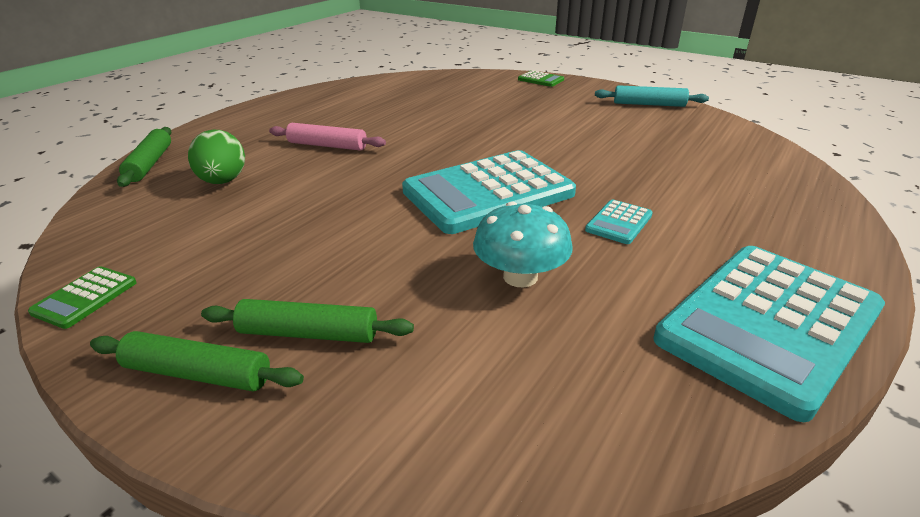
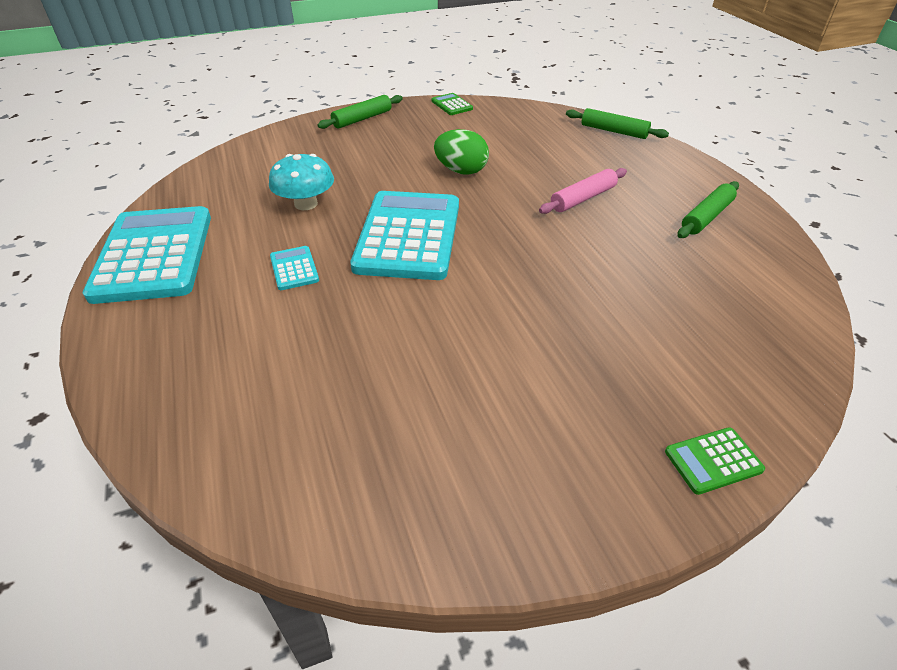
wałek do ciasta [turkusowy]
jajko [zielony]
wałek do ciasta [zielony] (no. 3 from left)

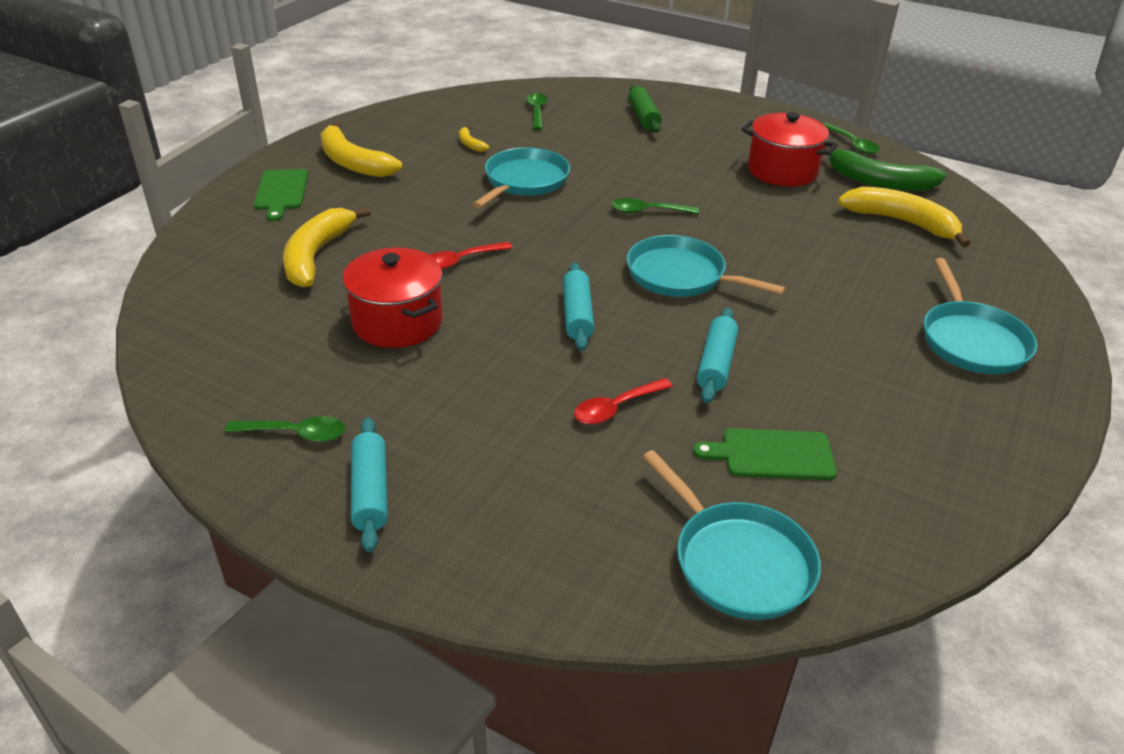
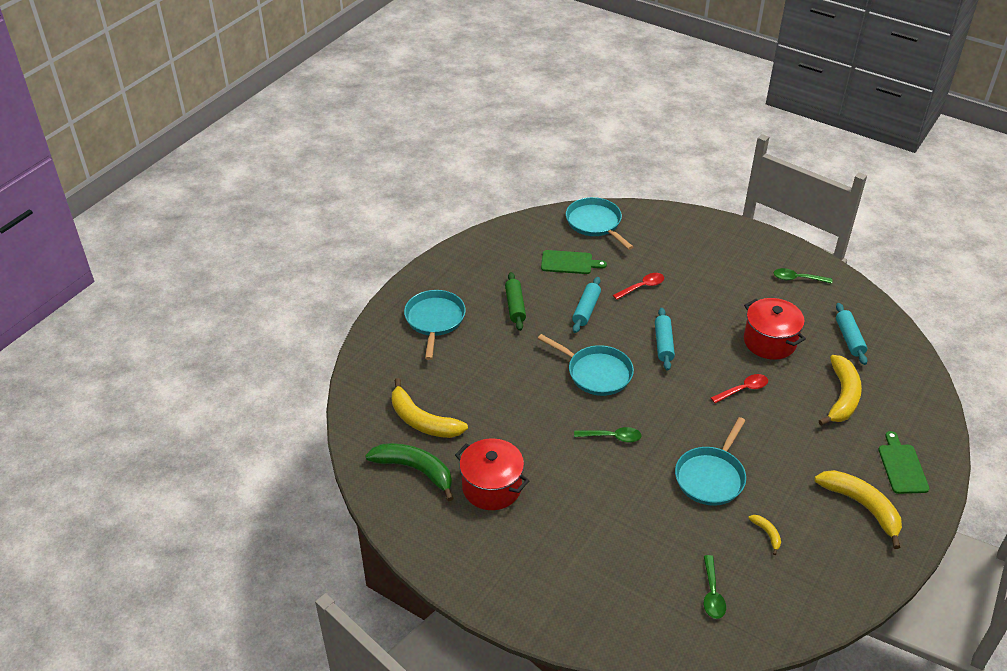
wałek do ciasta [zielony]
łyżka [zielony] (no. 4 from left in the first image)
wałek do ciasta [turkusowy] (no. 3 from left)

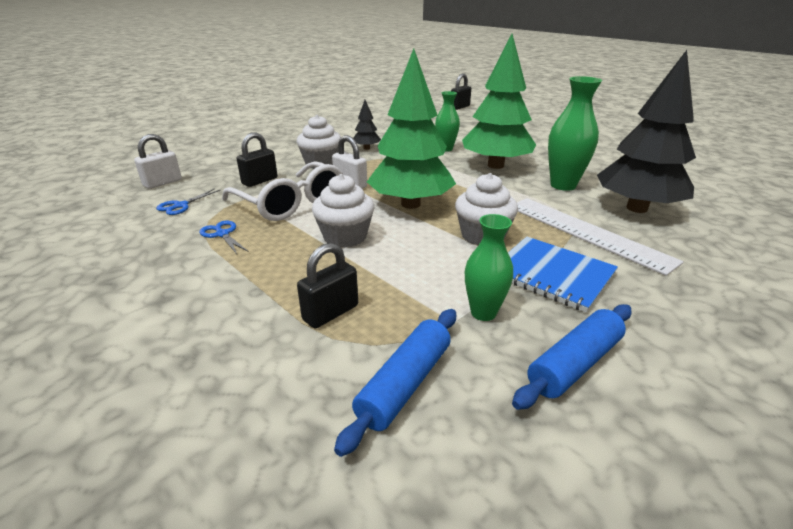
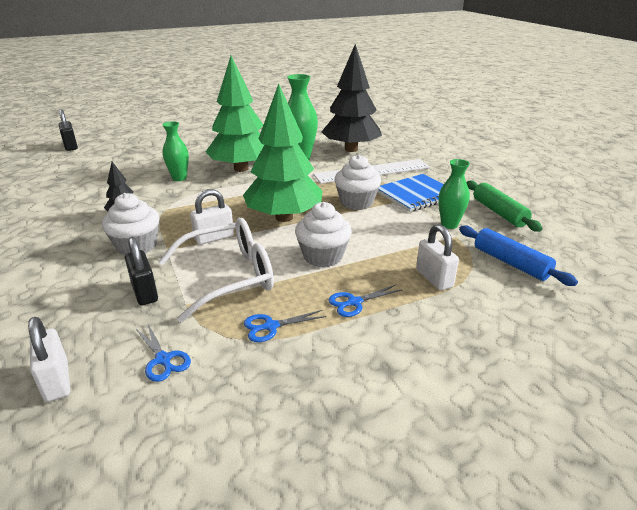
kłódka [biały] (no. 3 from left)
wałek do ciasta [zielony]
nożyczki [niebieski] (no. 3 from left)

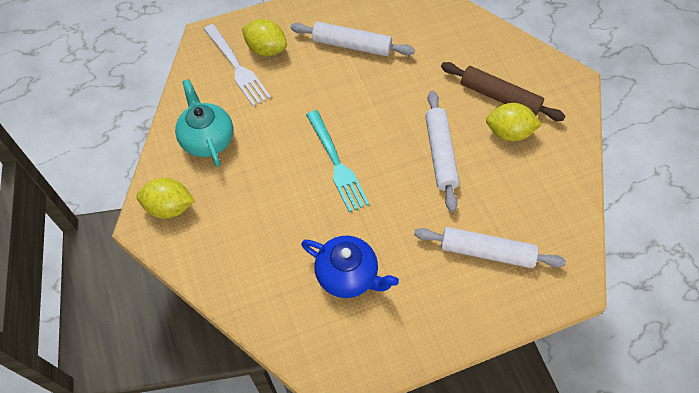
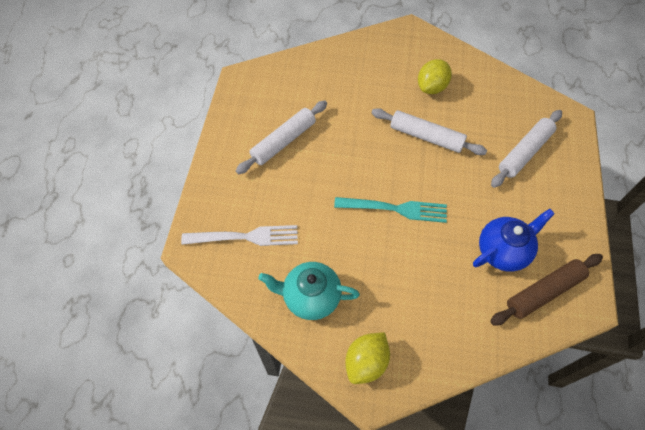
cytryna [żółty] (no. 2 from left in the first image)
wałek do ciasta [brązowy]

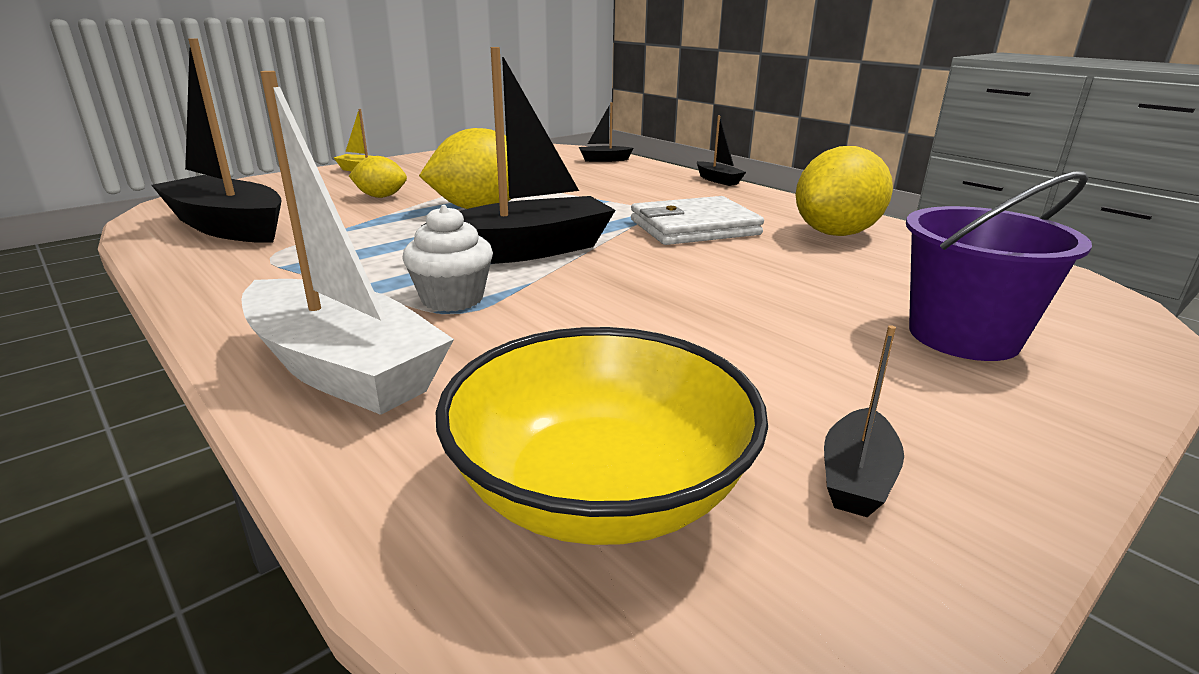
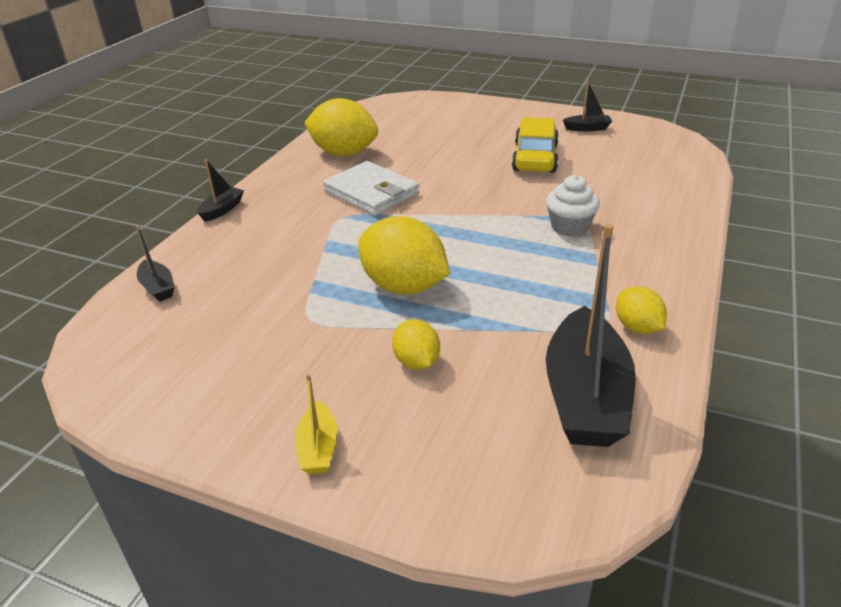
łódka [czarny] (no. 2 from left in the first image)
łódka [biały]
wiadro [fioletowy]
miska [żółty]
samochód [żółty]
cytryna [żółty] (no. 4 from left)

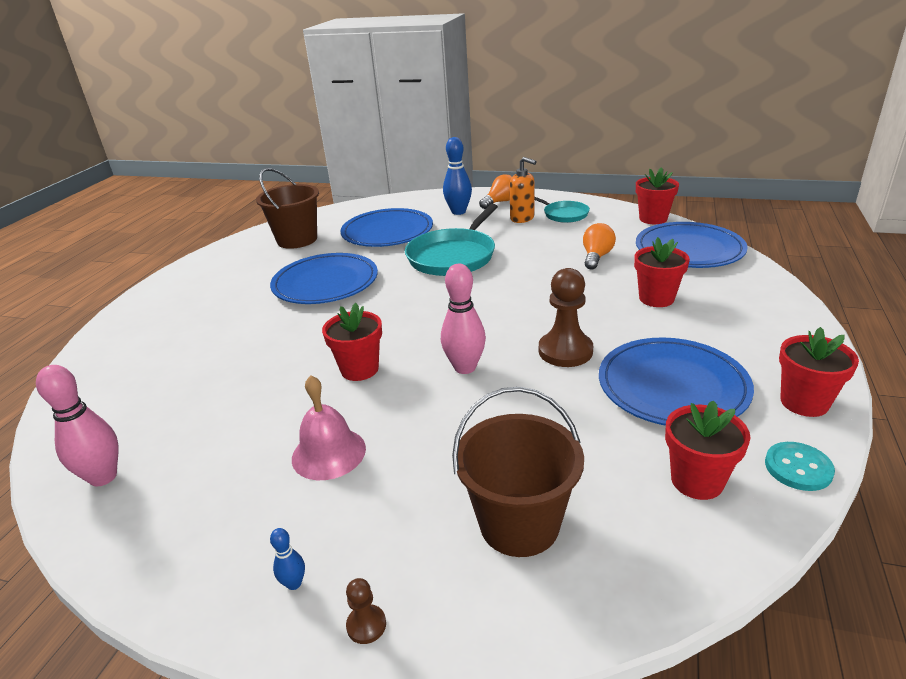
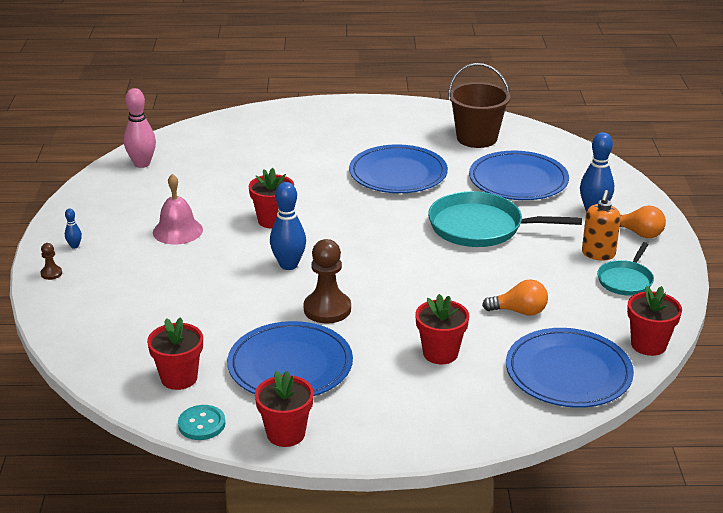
kręgiel [niebieski] (no. 2 from left)
wiadro [brązowy] (no. 2 from left in the first image)

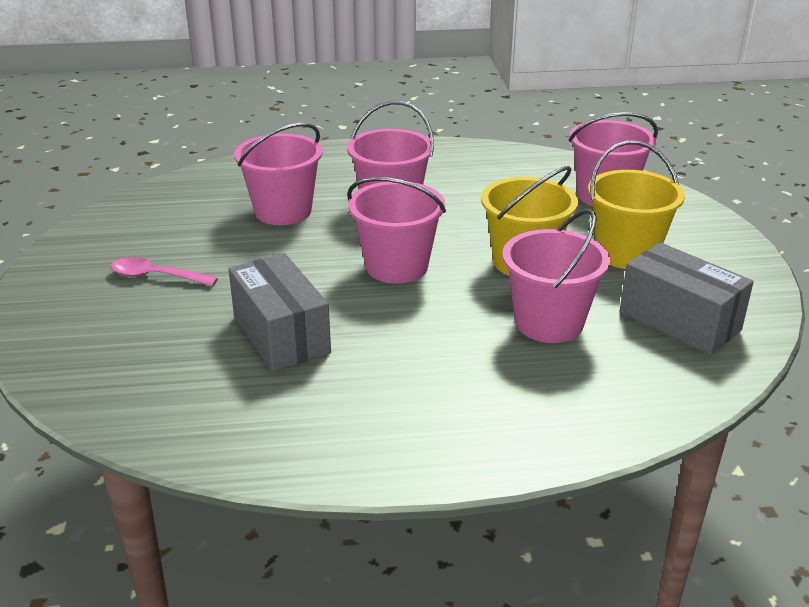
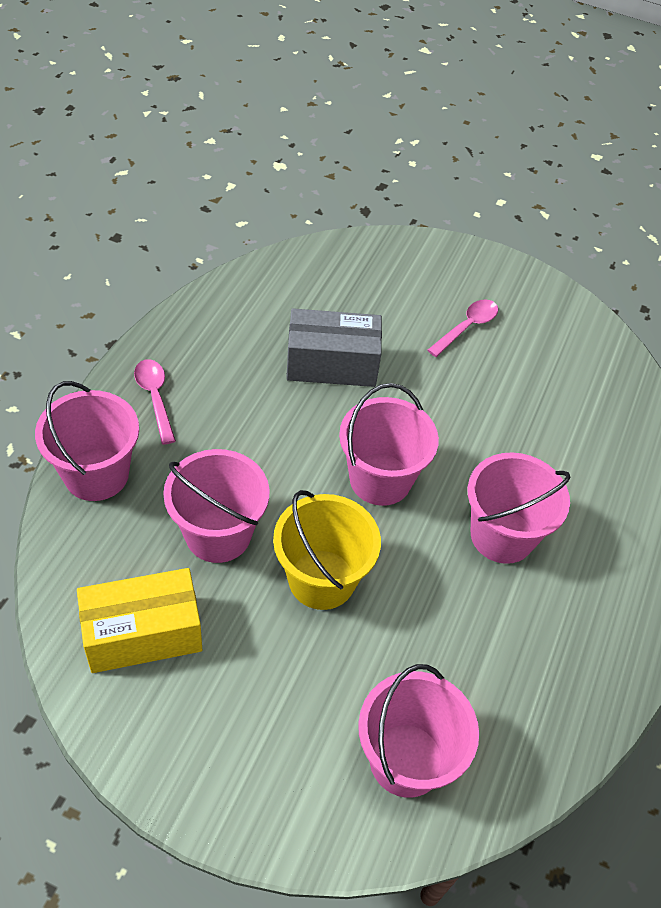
wiadro [różowy] (no. 1 from left)
wiadro [żółty] (no. 2 from left in the first image)
pudełko [żółty]
łyżka [różowy] (no. 1 from left)

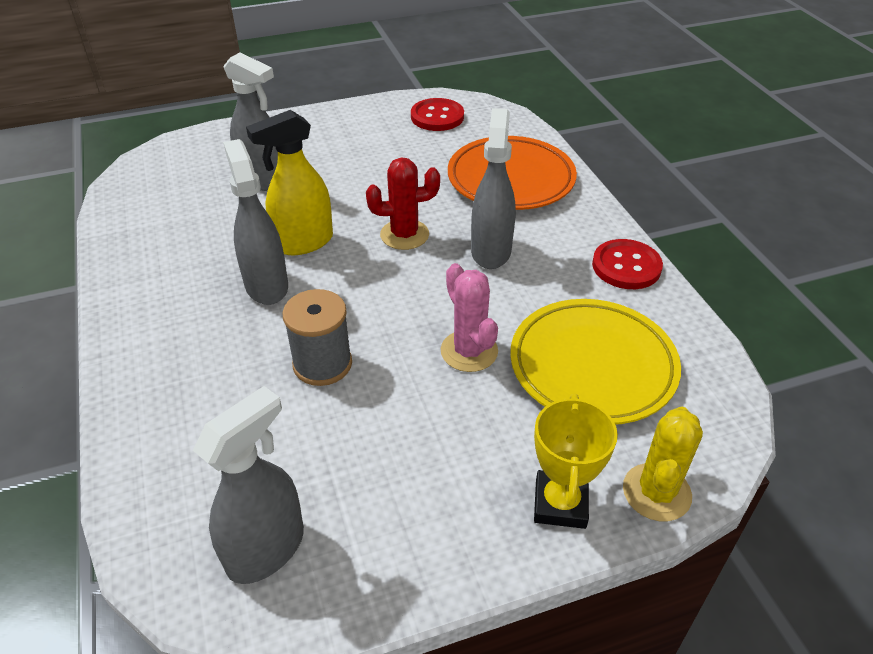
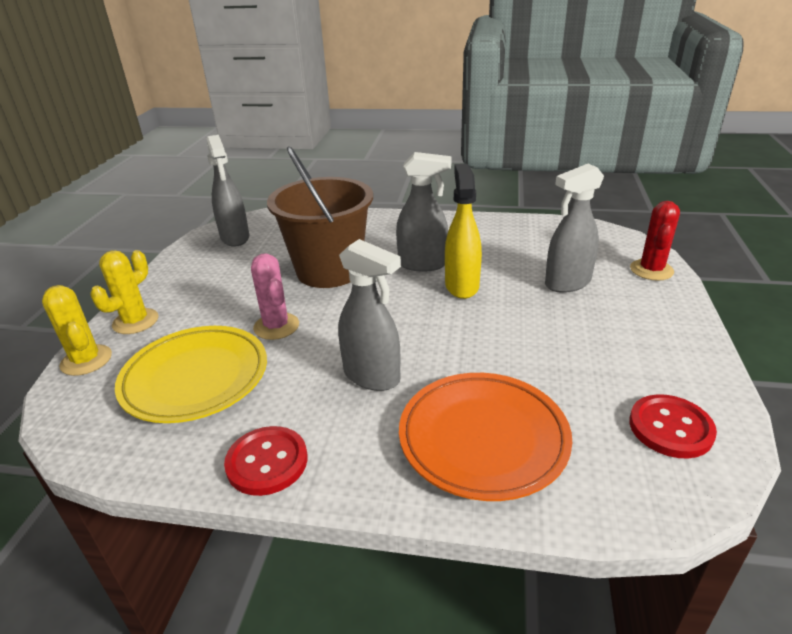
kaktus [czerwony]
kaktus [różowy]
wiadro [brązowy]
kaktus [żółty] (no. 2 from left)

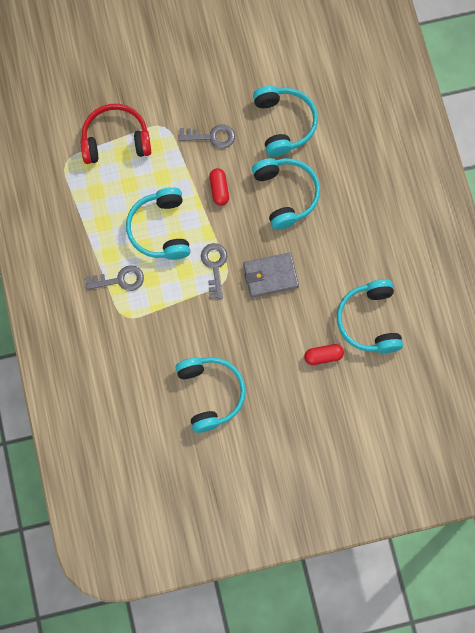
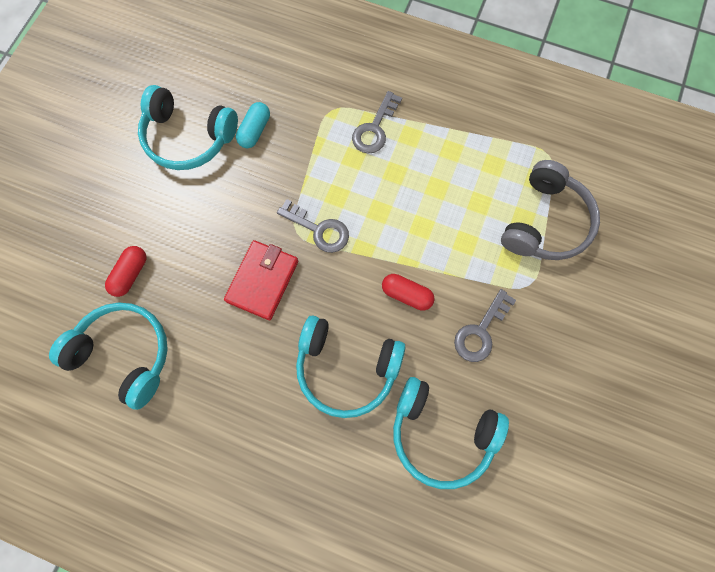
słuchawki [szary]
słuchawki [turkusowy] (no. 1 from left in the first image)
portfel [czerwony]
kapsułka [turkusowy]

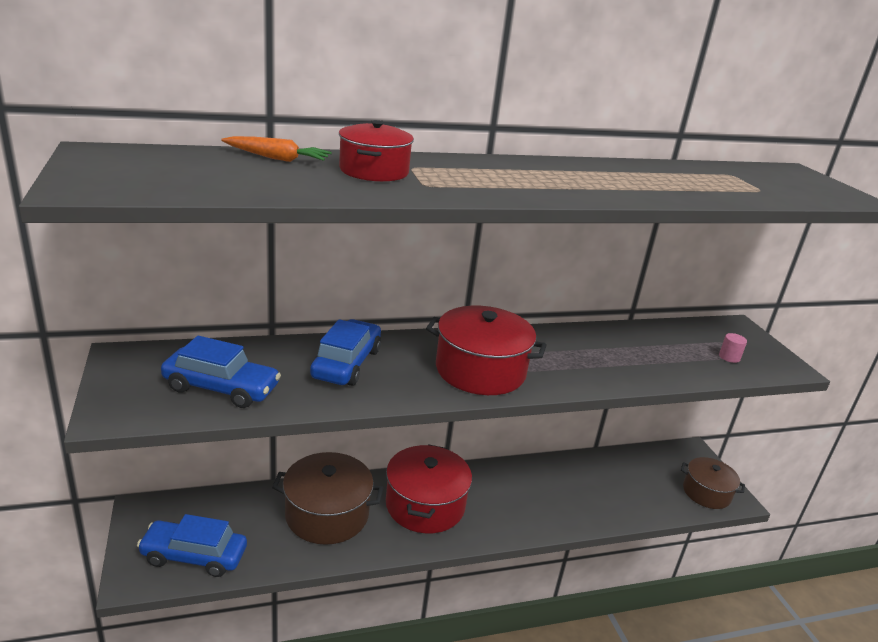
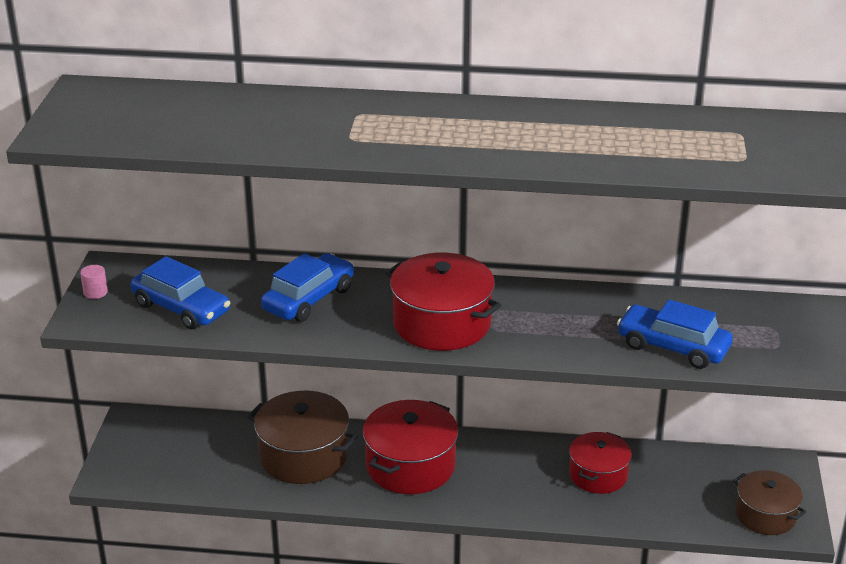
garnek [czerwony] (no. 3 from left)
marchewka [pomarańczowy]
walec [różowy]
samochód [niebieski] (no. 3 from left)

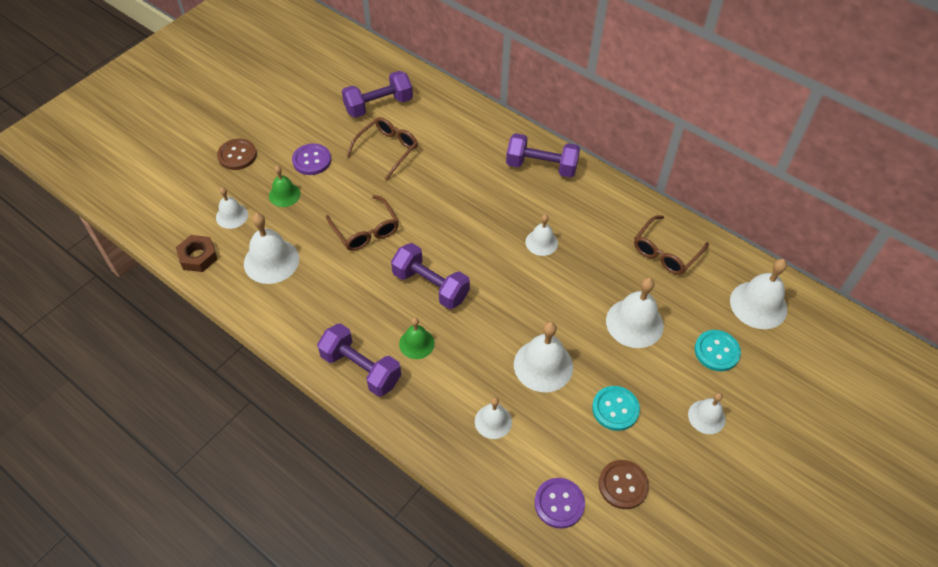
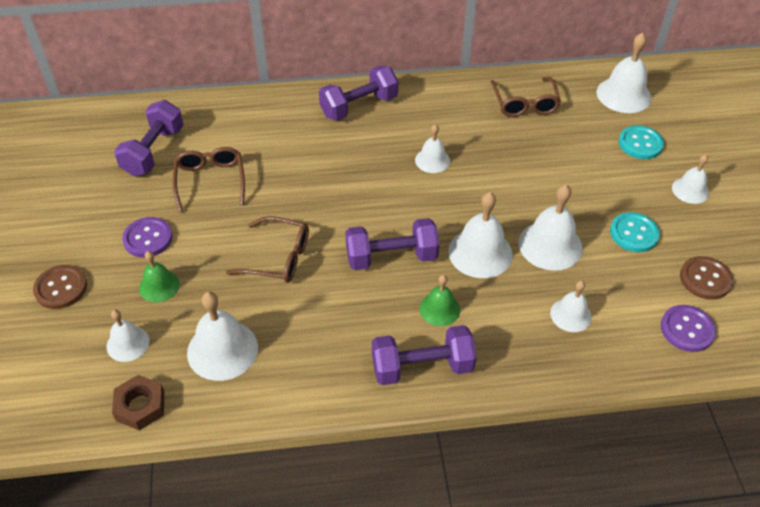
dzwonek [biały] (no. 4 from left)

